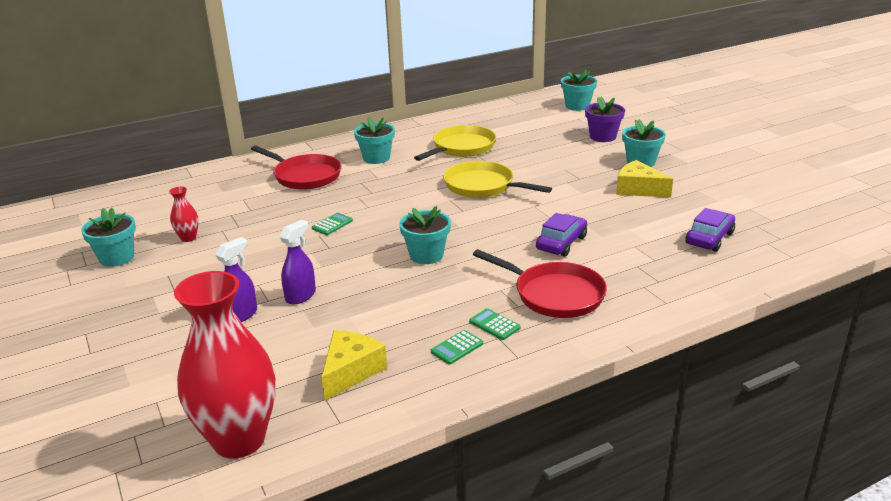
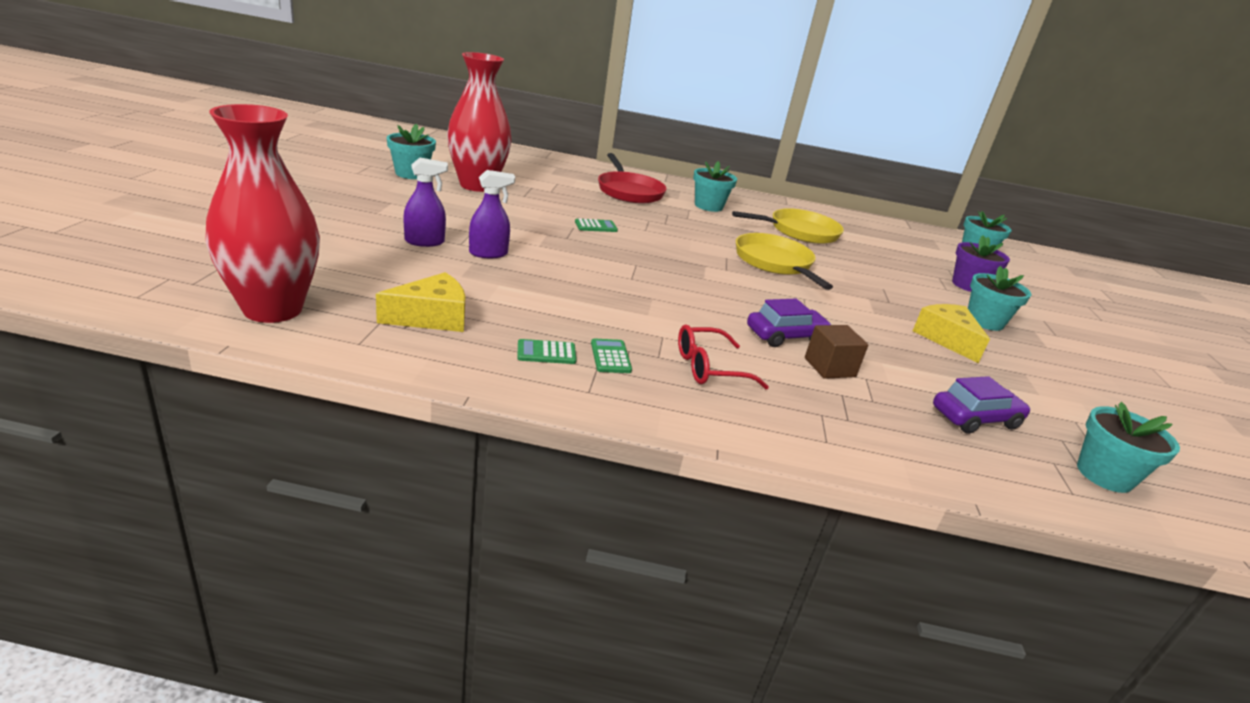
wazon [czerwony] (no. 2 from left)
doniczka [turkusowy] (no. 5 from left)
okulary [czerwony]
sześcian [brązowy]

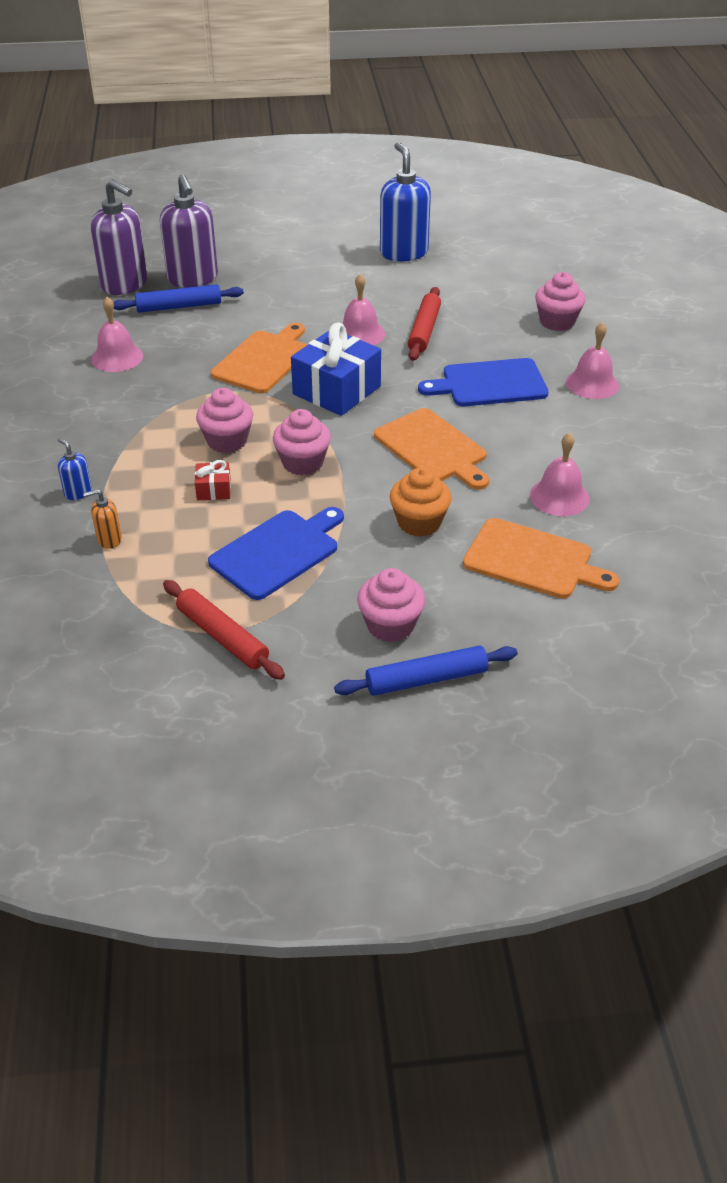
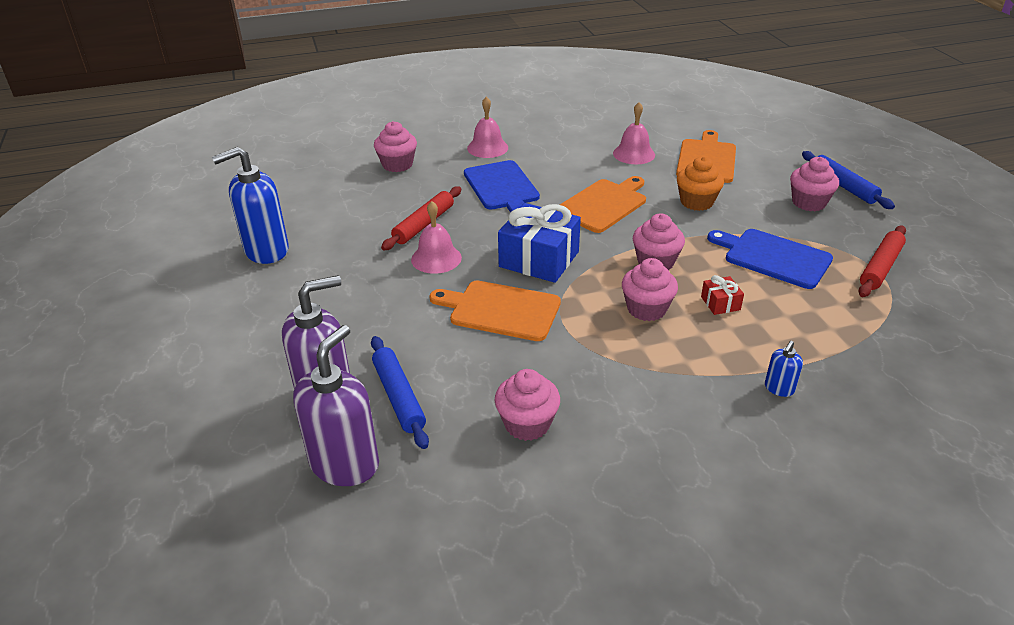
wałek do ciasta [czerwony] (no. 1 from left)
muffinka [różowy] (no. 2 from left)
dozownik mydła [pomarańczowy]

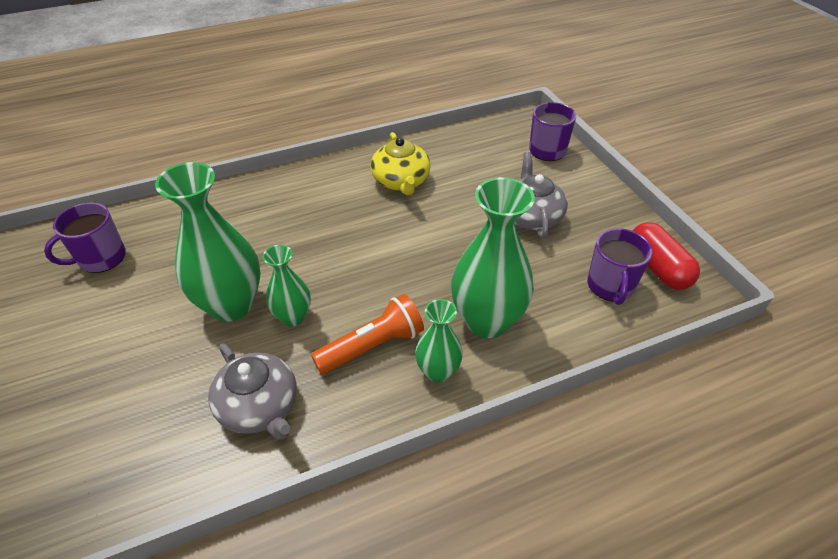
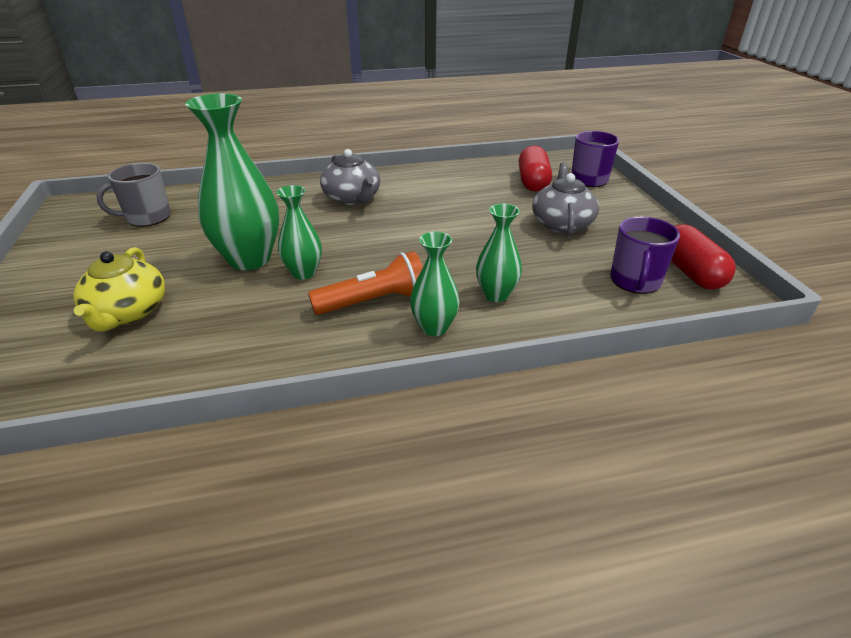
imbryk [żółty]
wazon [zielony] (no. 4 from left)
kubek [szary]
imbryk [szary] (no. 1 from left)
kapsułka [czerwony] (no. 1 from left)

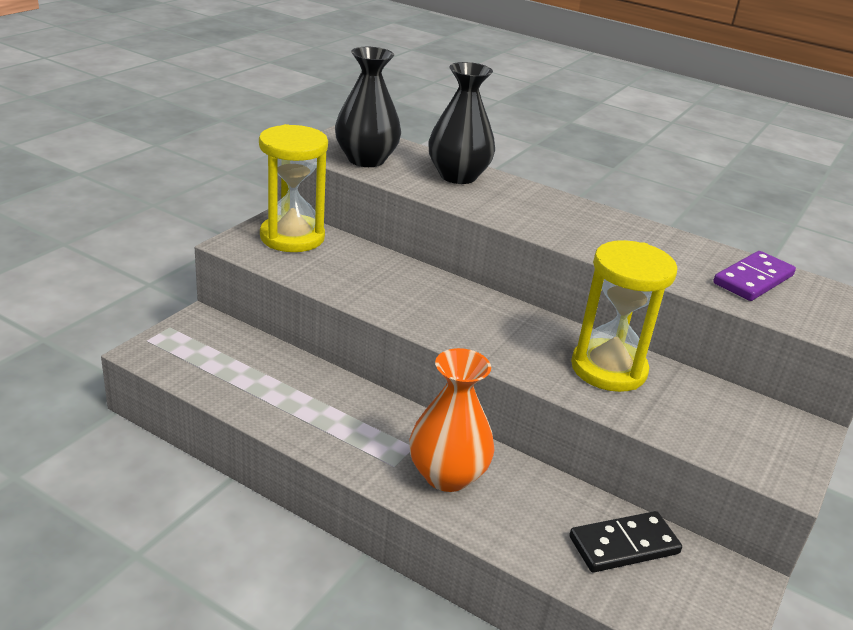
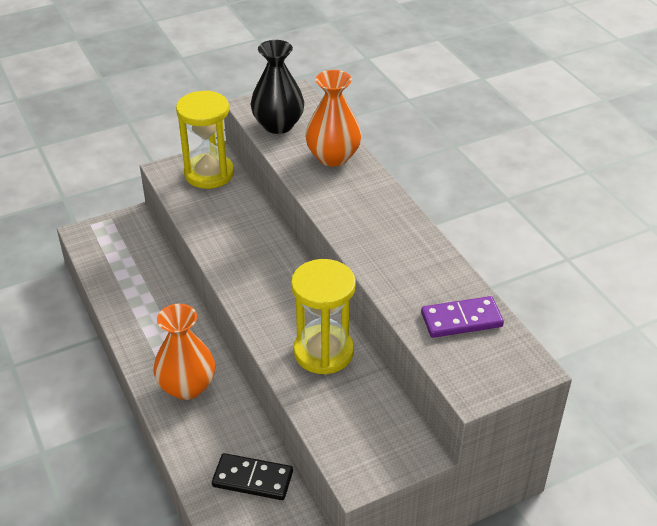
wazon [pomarańczowy] (no. 2 from left)

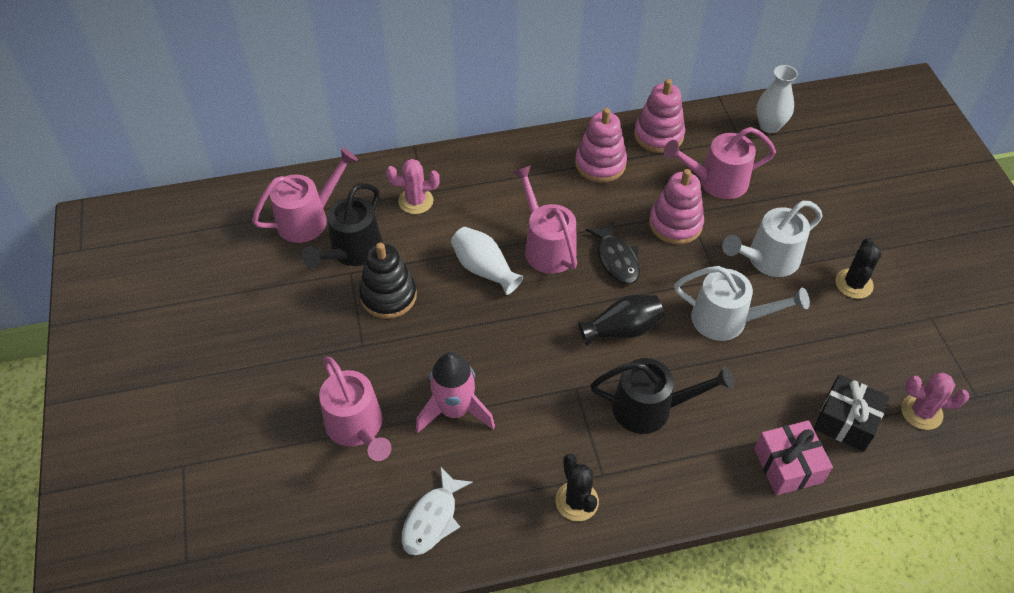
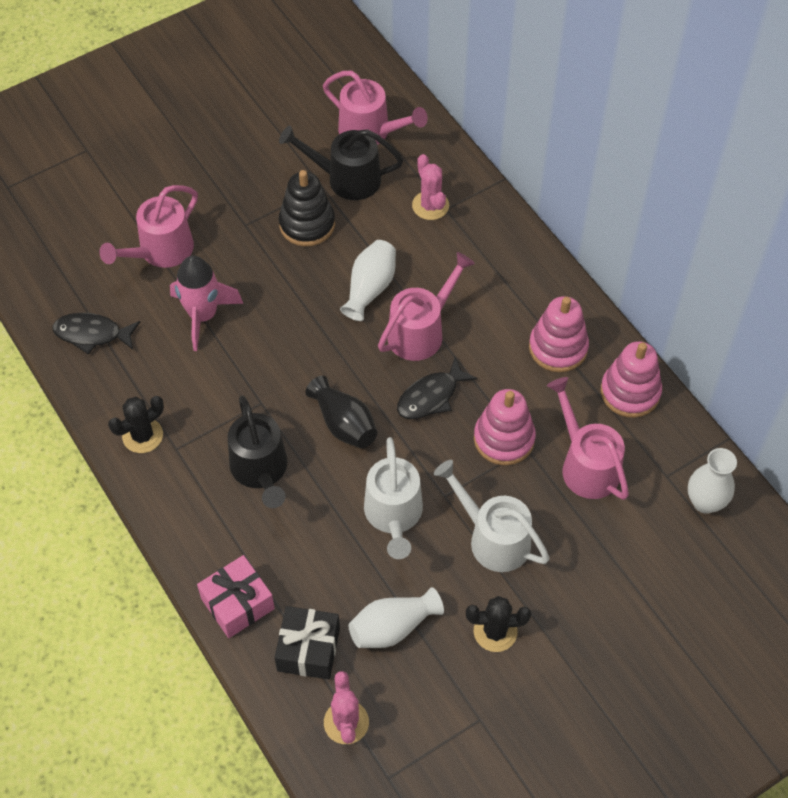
ryba [czarny] (no. 1 from left)
wazon [biały] (no. 2 from left)

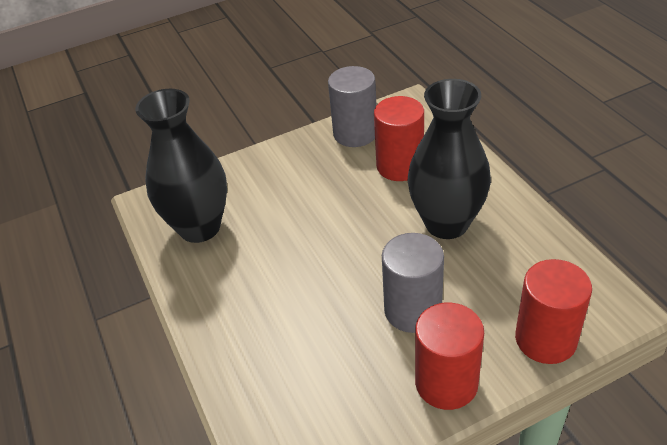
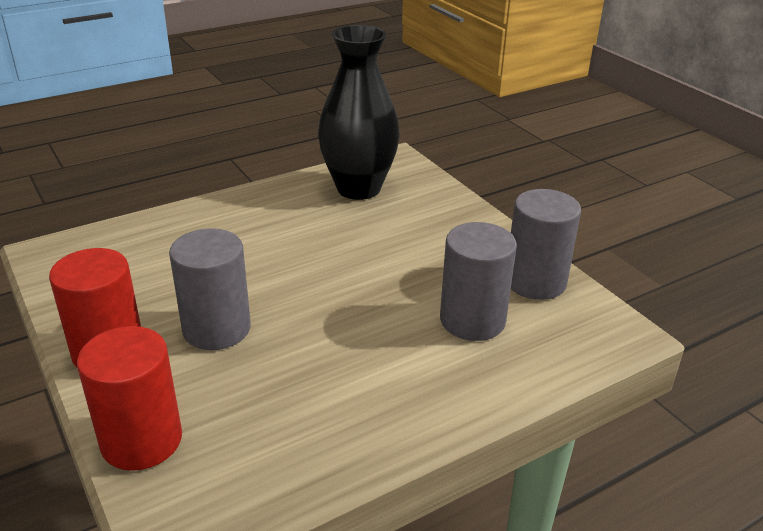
wazon [czarny] (no. 2 from left in the first image)
walec [szary] (no. 2 from left)

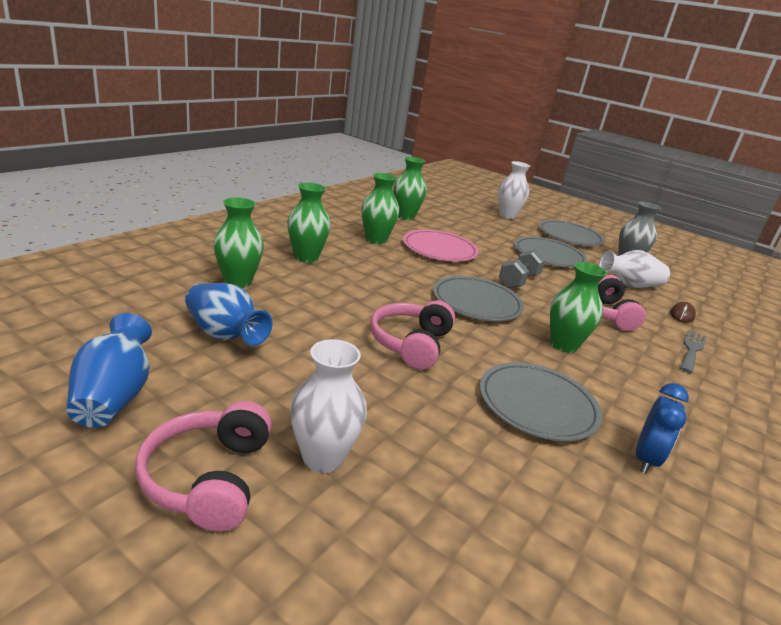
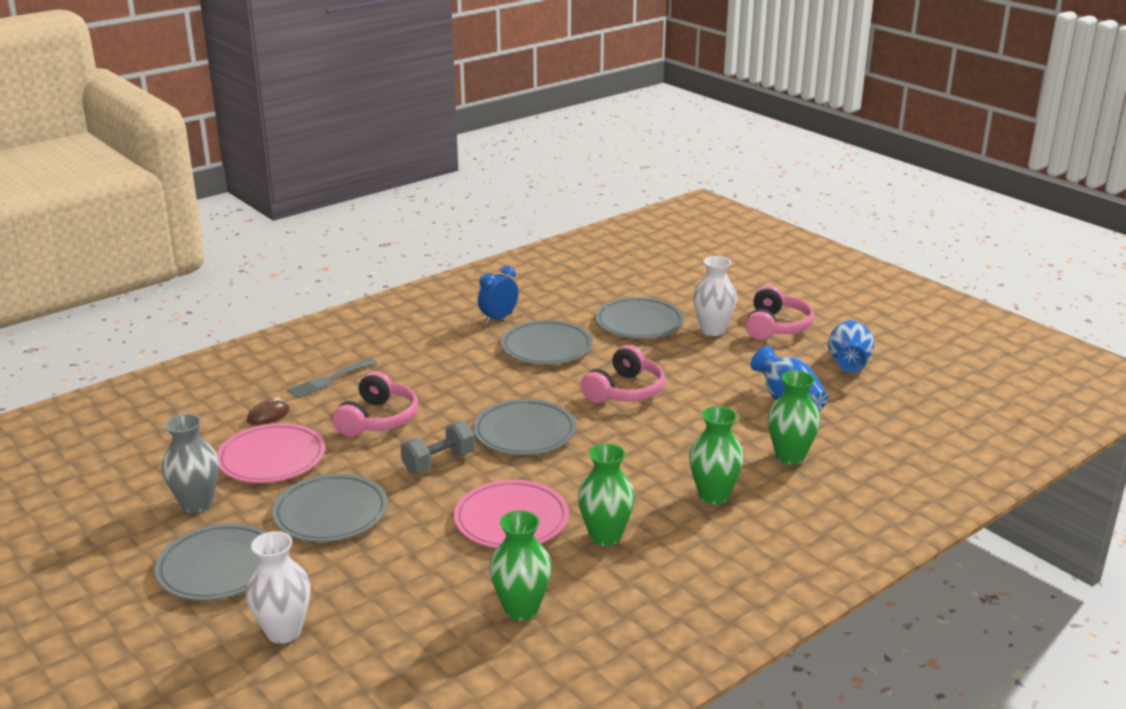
talerz [różowy] (no. 1 from left)
wazon [zielony] (no. 5 from left in the first image)
talerz [szary] (no. 5 from left)

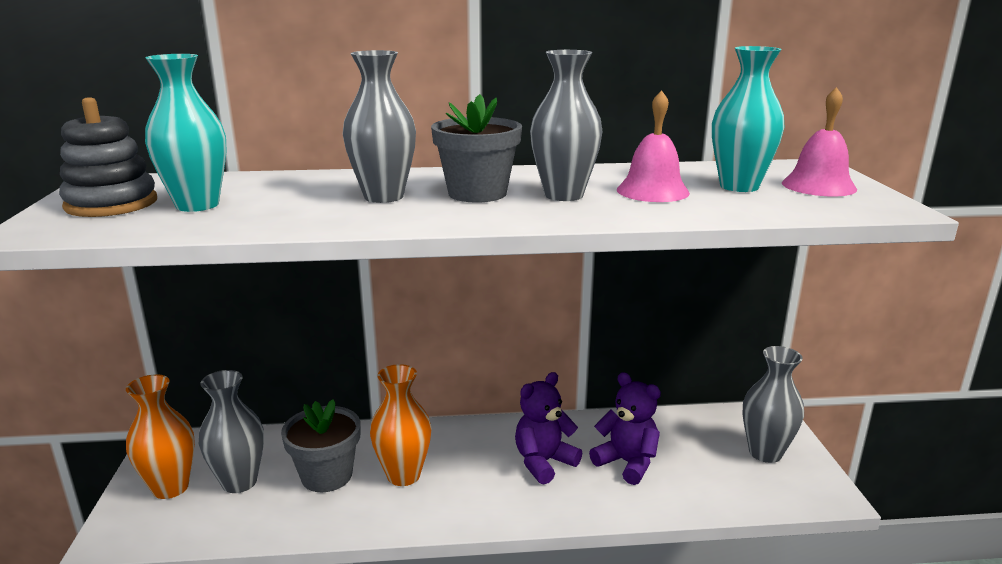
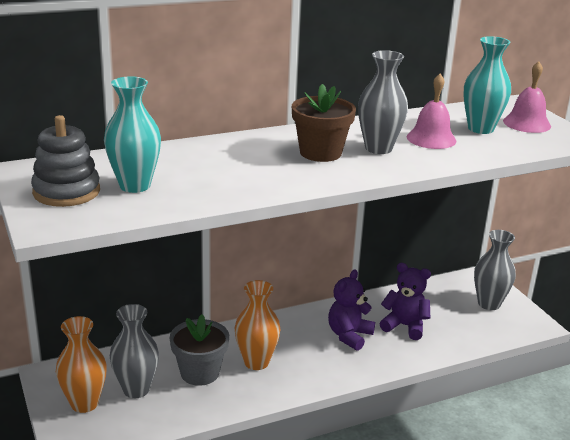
wazon [szary] (no. 2 from left in the first image)
doniczka [brązowy]

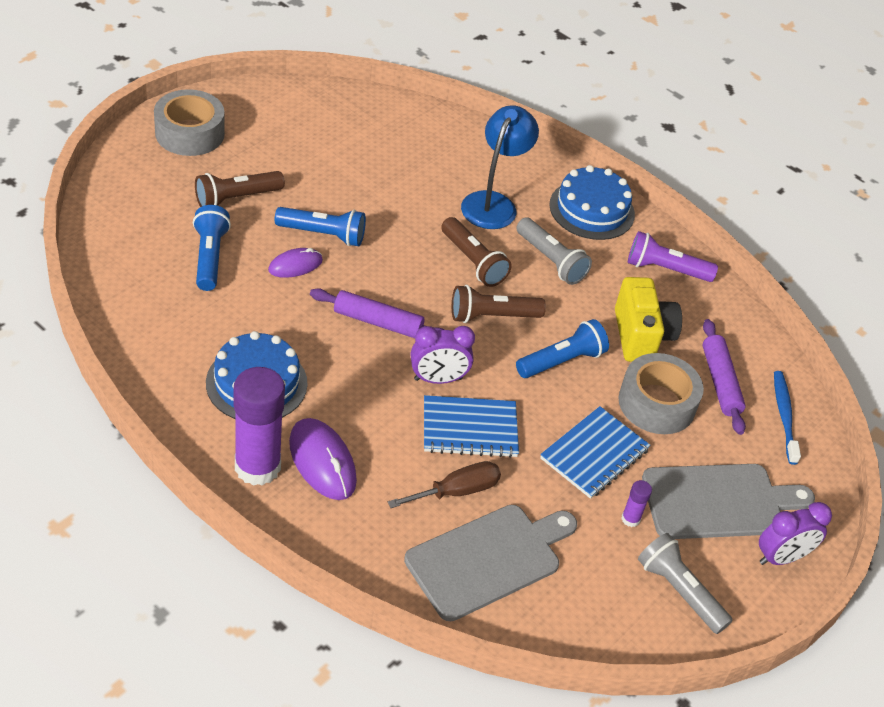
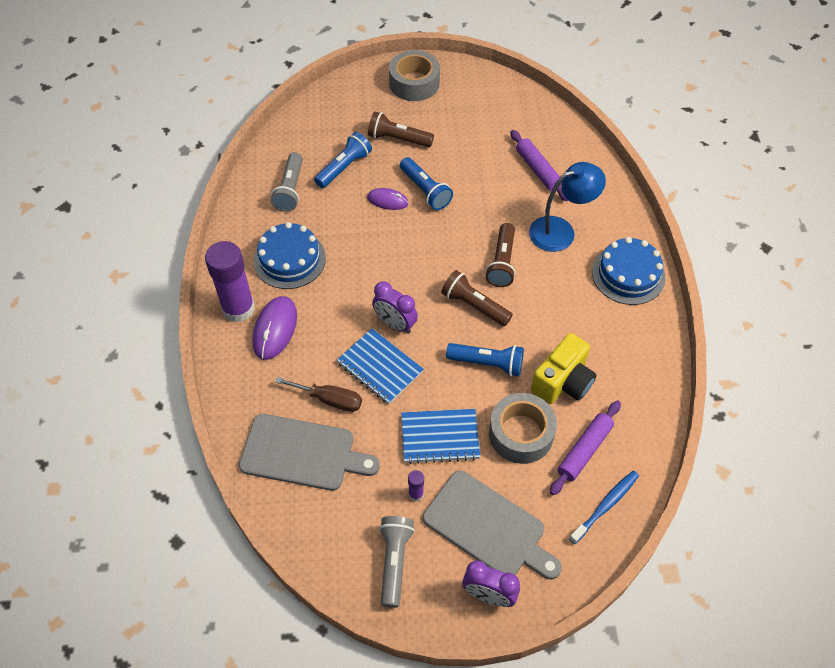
latarka [szary] (no. 1 from left)
latarka [fioletowy]
wałek do ciasta [fioletowy] (no. 1 from left)

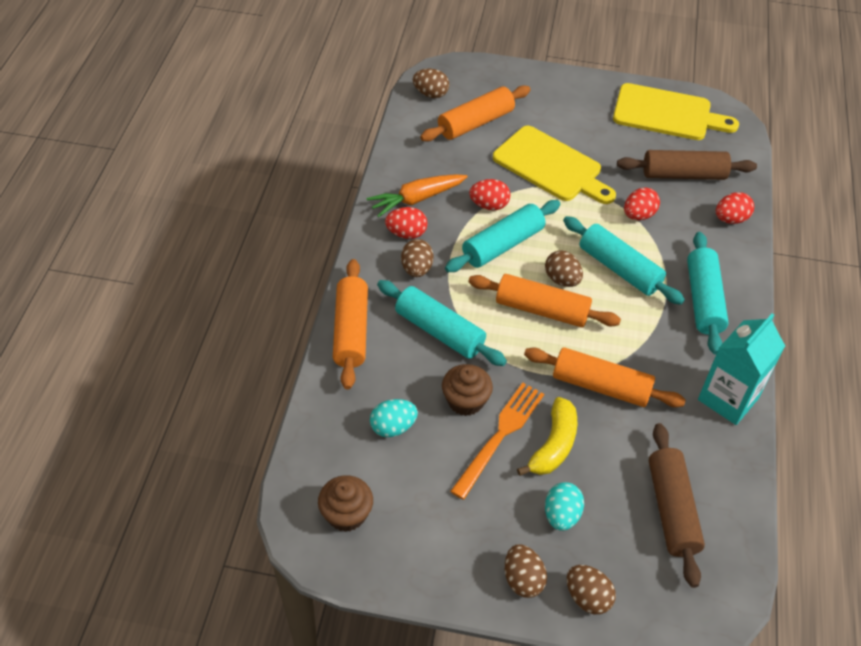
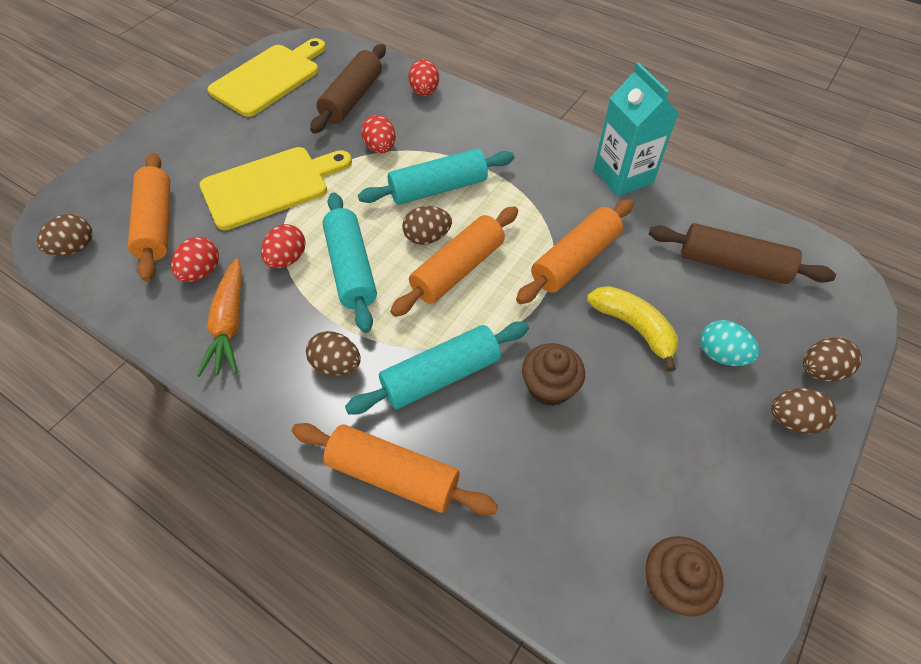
jajko [czerwony] (no. 1 from left)
wałek do ciasta [turkusowy] (no. 4 from left in the first image)
widelec [pomarańczowy]
jajko [turkusowy] (no. 1 from left in the first image)

